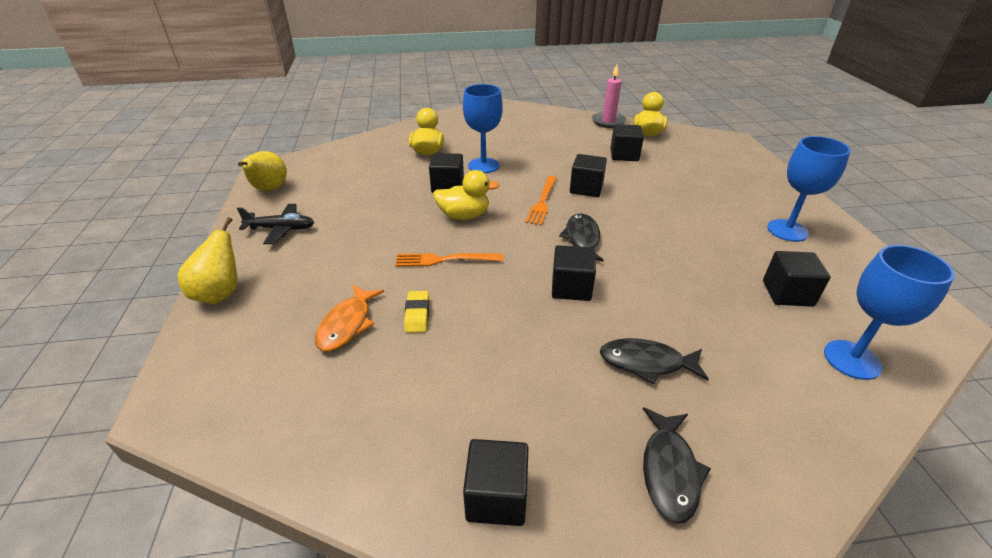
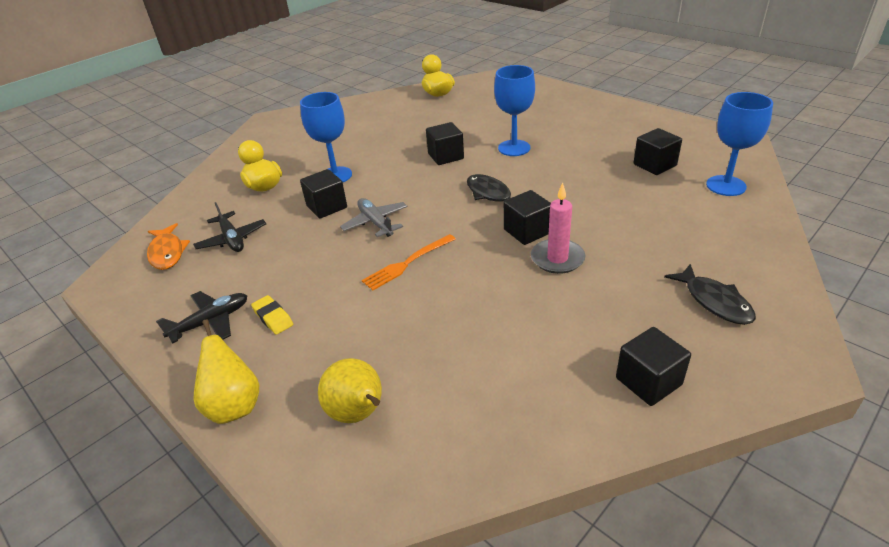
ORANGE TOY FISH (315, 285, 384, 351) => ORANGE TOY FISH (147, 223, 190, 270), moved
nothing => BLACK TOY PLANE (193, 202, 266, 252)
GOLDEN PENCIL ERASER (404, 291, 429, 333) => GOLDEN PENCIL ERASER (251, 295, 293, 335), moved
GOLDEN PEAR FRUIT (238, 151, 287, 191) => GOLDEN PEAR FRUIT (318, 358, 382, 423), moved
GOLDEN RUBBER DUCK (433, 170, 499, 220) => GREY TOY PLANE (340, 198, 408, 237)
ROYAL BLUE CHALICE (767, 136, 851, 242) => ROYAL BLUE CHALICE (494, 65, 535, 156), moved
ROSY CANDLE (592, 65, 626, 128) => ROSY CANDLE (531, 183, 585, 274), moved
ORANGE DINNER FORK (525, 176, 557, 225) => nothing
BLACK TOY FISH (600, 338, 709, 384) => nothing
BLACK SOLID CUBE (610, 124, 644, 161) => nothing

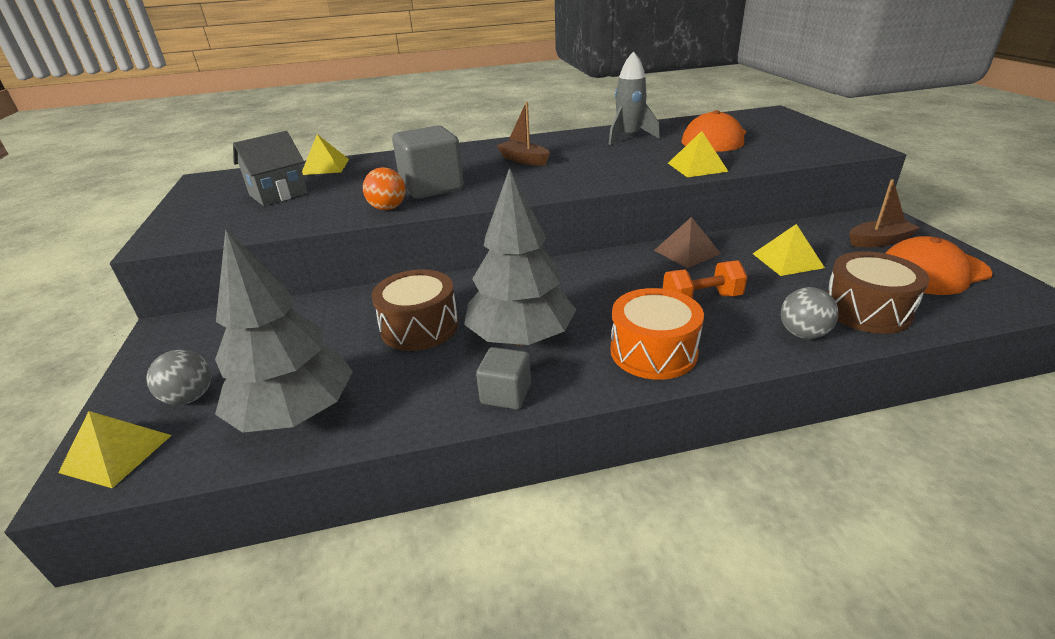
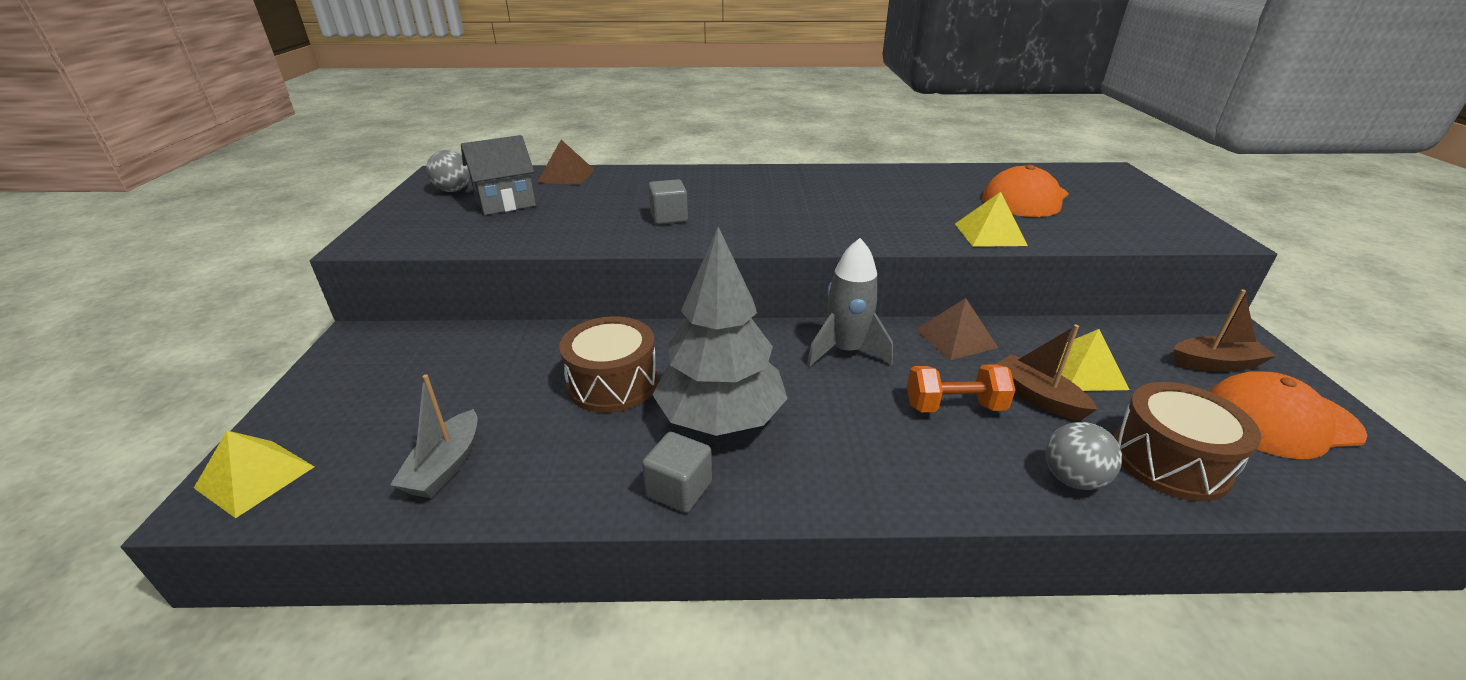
GREY TREE (215, 229, 353, 433) => GREY SAILBOAT (390, 374, 477, 498)
GREY BALL (146, 350, 211, 405) => GREY BALL (426, 150, 470, 192), moved
GOLDEN SOLID PYRAMID (302, 134, 349, 175) => RUSSET SOLID PYRAMID (537, 140, 595, 185)
GREY SOLID CUBE (392, 125, 464, 199) => GREY SOLID CUBE (648, 179, 688, 225), x0.55
GREY ROCKET (609, 51, 660, 145) => GREY ROCKET (807, 238, 893, 367), moved
RUSSET SAILBOAT (496, 102, 550, 166) => RUSSET SAILBOAT (996, 325, 1098, 421), moved
ORANGE BALL (363, 167, 406, 210) => nothing
ORANGE TOY DRUM (611, 288, 704, 380) => nothing

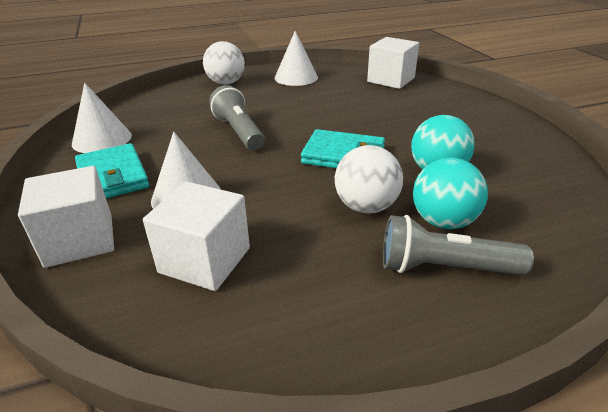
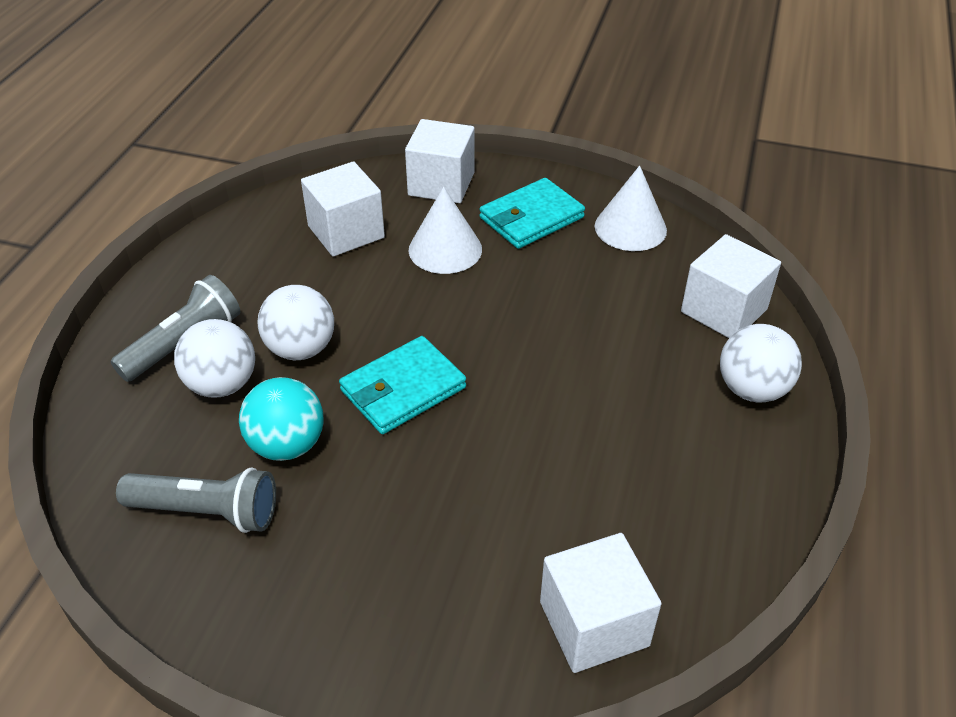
GREY POCKET TORCH (209, 85, 265, 151) => GREY POCKET TORCH (116, 467, 276, 533), moved
AQUA BALL (413, 158, 488, 229) => WHITE BALL (174, 319, 255, 398)
AQUA CARD WALLET (75, 143, 149, 199) => AQUA CARD WALLET (480, 178, 585, 249), 45 degrees counterclockwise
nothing => WHITE SOLID CUBE (681, 234, 781, 338)
WHITE CONE (274, 31, 318, 86) => nothing

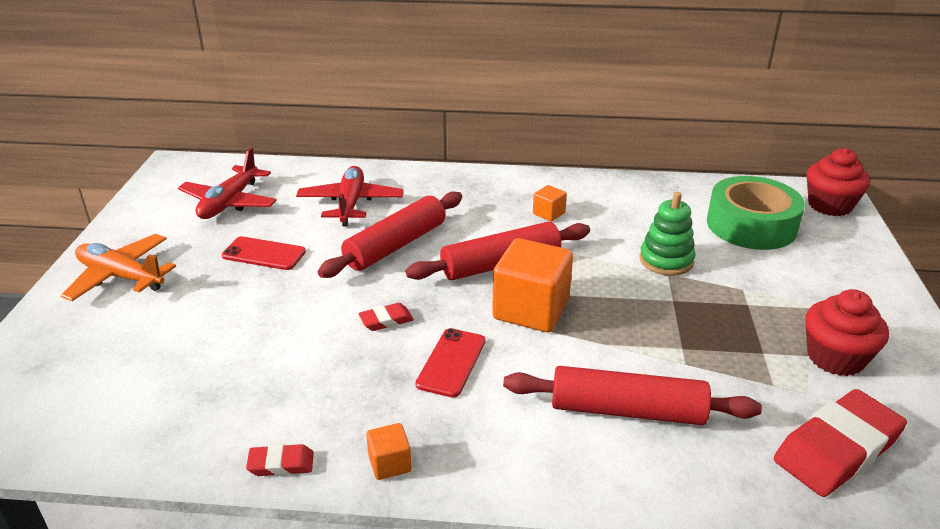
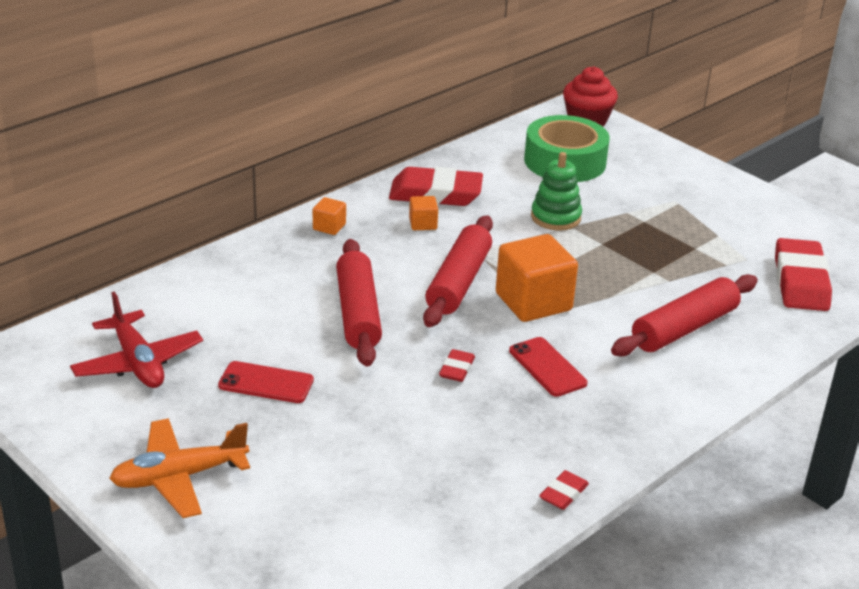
CRIMSON MOBILE PHONE (222, 236, 306, 270) => CRIMSON MOBILE PHONE (218, 361, 314, 403), 45 degrees clockwise
ORANGE SOLID CUBE (366, 423, 412, 480) => ORANGE SOLID CUBE (313, 197, 346, 235), moved
nothing => CRIMSON PENCIL ERASER (389, 167, 483, 206)
CRIMSON TOY PLANE (296, 166, 404, 226) => nothing
CRIMSON MUFFIN (805, 289, 889, 376) => nothing

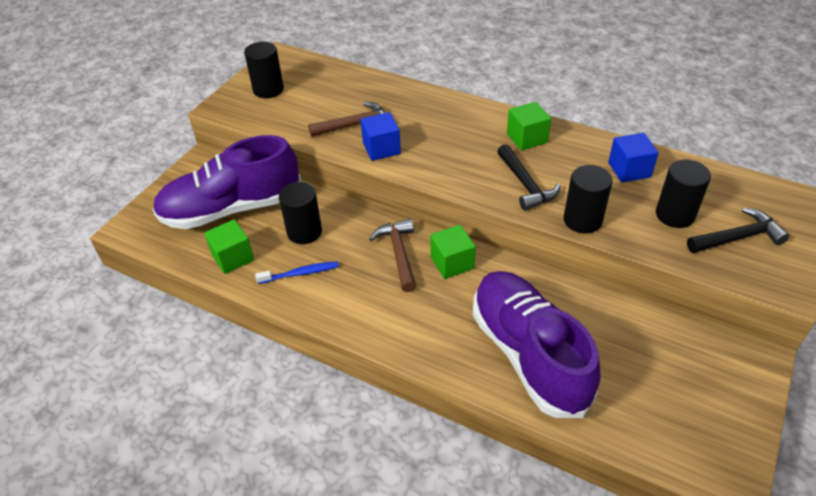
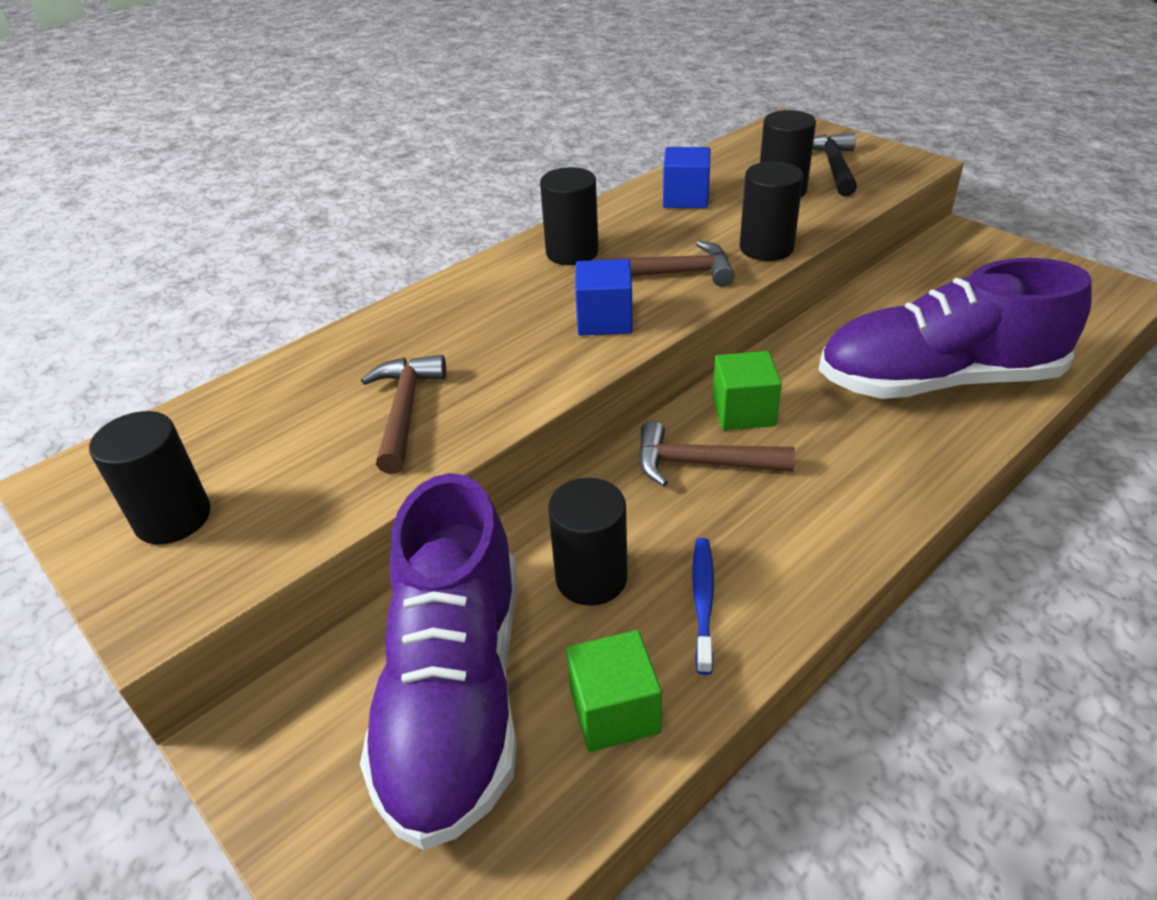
LEAF-GREEN SOLID CUBE (507, 102, 551, 151) => BLACK CYLINDER (540, 167, 599, 265)
ROYAL BLUE SOLID CUBE (361, 112, 401, 161) => ROYAL BLUE SOLID CUBE (575, 259, 633, 336), moved
BLACK CARPENTER'S HAMMER (497, 144, 561, 210) => RUSSET CARPENTER'S HAMMER (596, 241, 735, 287)

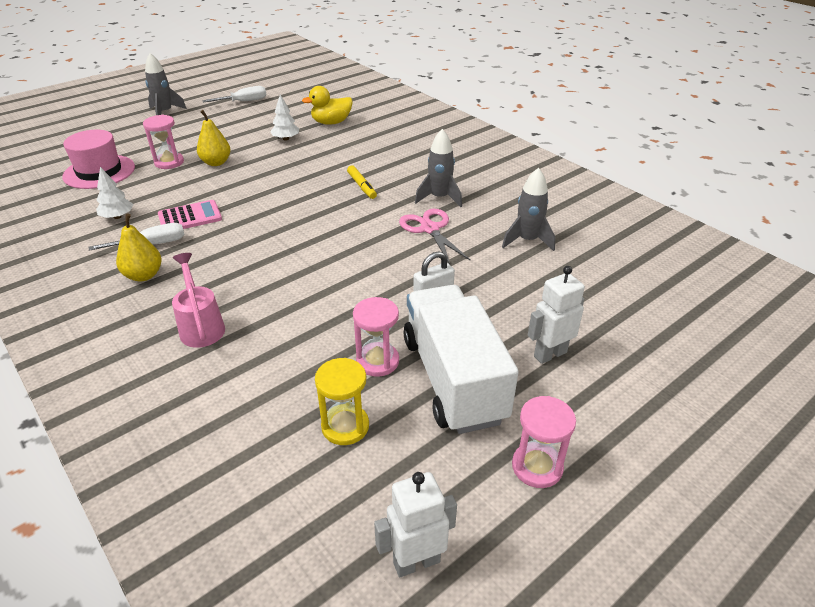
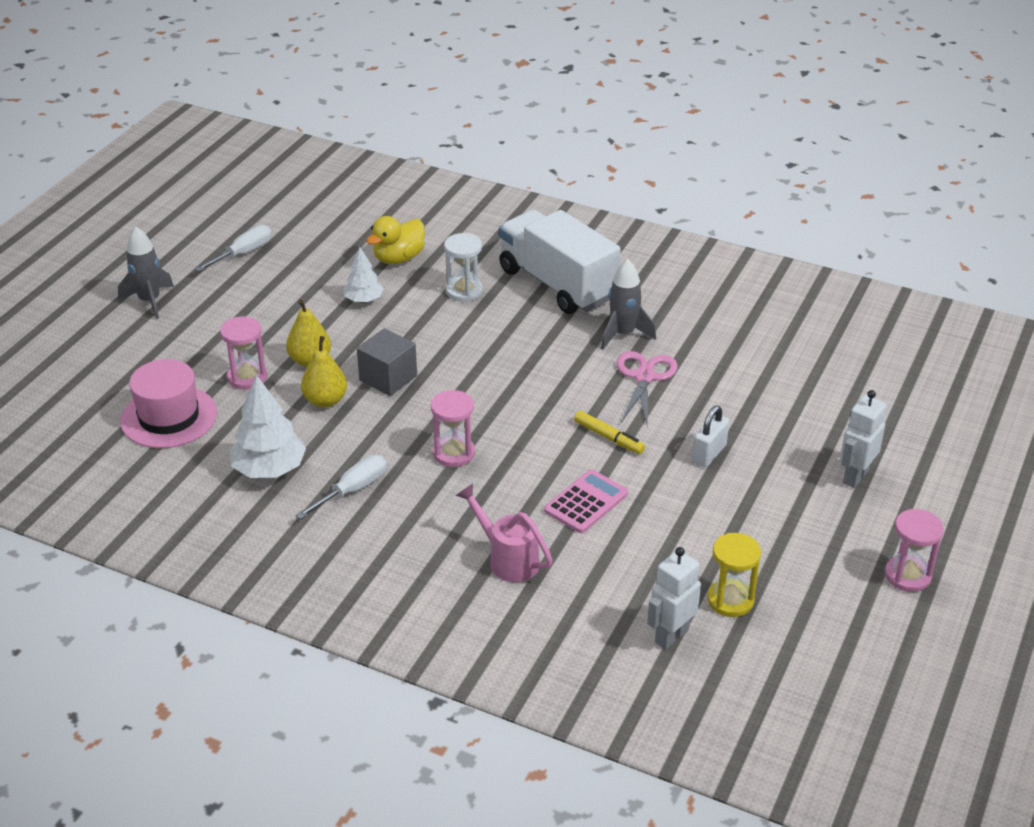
WHITE TREE (96, 167, 133, 219) => WHITE TREE (230, 375, 306, 478), x1.66
GOLDEN PEAR FRUIT (116, 213, 162, 281) => GOLDEN PEAR FRUIT (301, 336, 347, 408), moved
nothing => GREY SOLID CUBE (357, 328, 417, 396)
ROSY SAND TIMER (353, 297, 399, 377) => ROSY SAND TIMER (431, 390, 475, 467), moved
nothing => WHITE SAND TIMER (444, 233, 483, 302)
WHITE TRUCK (403, 285, 519, 434) => WHITE TRUCK (499, 210, 621, 314), moved
ROSY CALCULATOR (158, 200, 222, 229) => ROSY CALCULATOR (544, 469, 628, 533), moved
GOLDEN FELT PEN (347, 165, 377, 199) => GOLDEN FELT PEN (574, 411, 645, 454), moved
ROSY SCISSORS (399, 209, 471, 264) => ROSY SCISSORS (616, 351, 678, 427), 60 degrees clockwise
WHITE ROBOT (374, 472, 457, 577) => WHITE ROBOT (647, 547, 701, 649), moved
GREY ROCKET (502, 168, 555, 251) => nothing

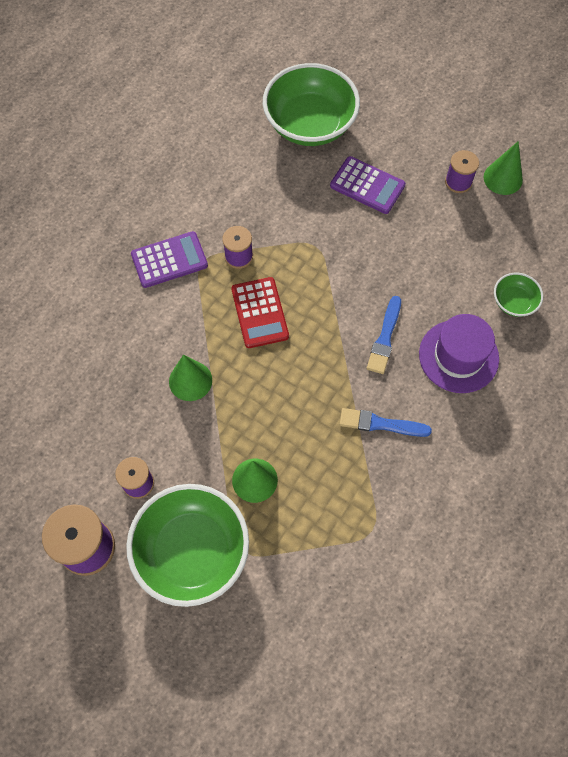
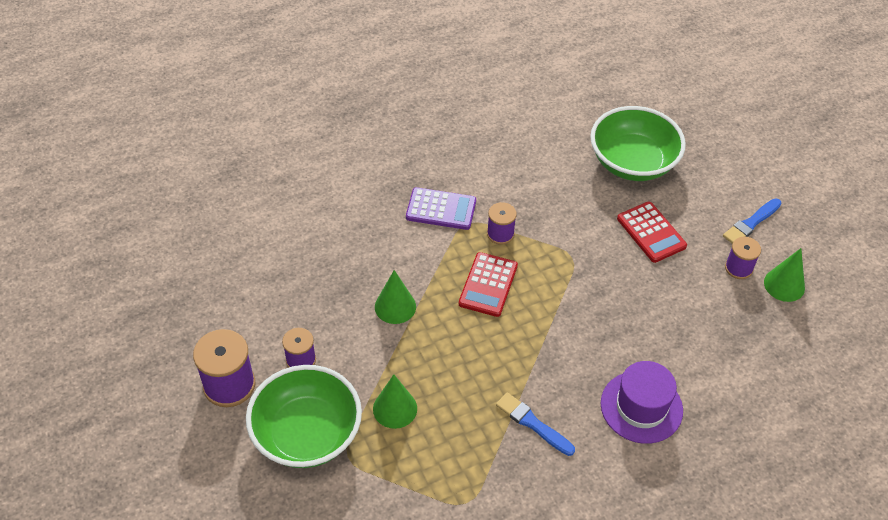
VIOLET CALCULATOR (330, 156, 406, 214) => CRIMSON CALCULATOR (617, 201, 687, 263)
ROYAL BLUE PAINT BRUSH (367, 296, 401, 374) => ROYAL BLUE PAINT BRUSH (723, 198, 782, 244), moved
LEAF-GREEN DEEP DISH (494, 273, 543, 317) => nothing

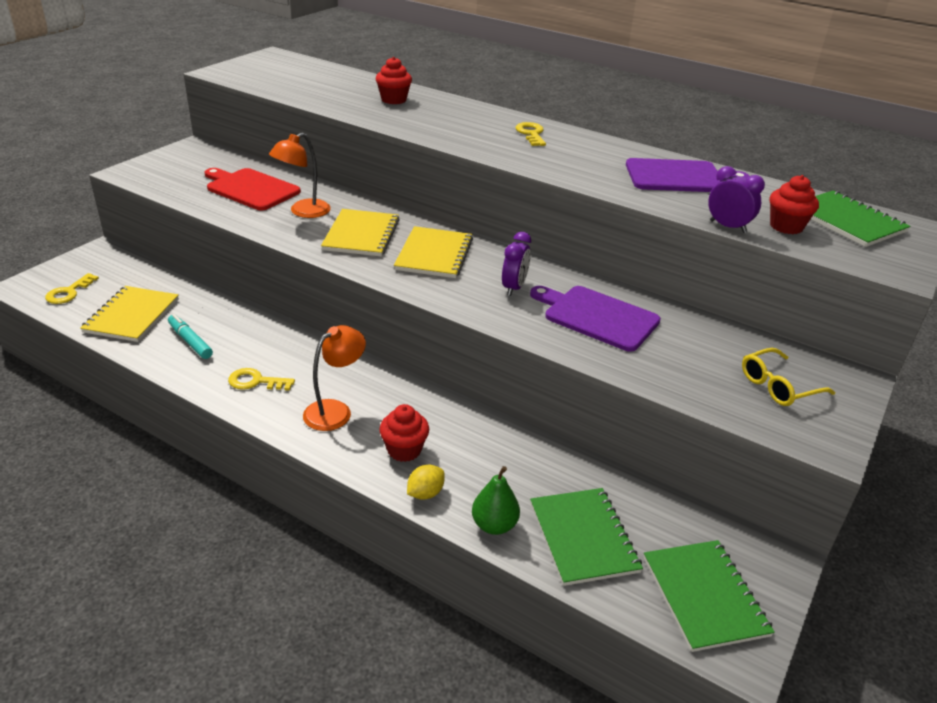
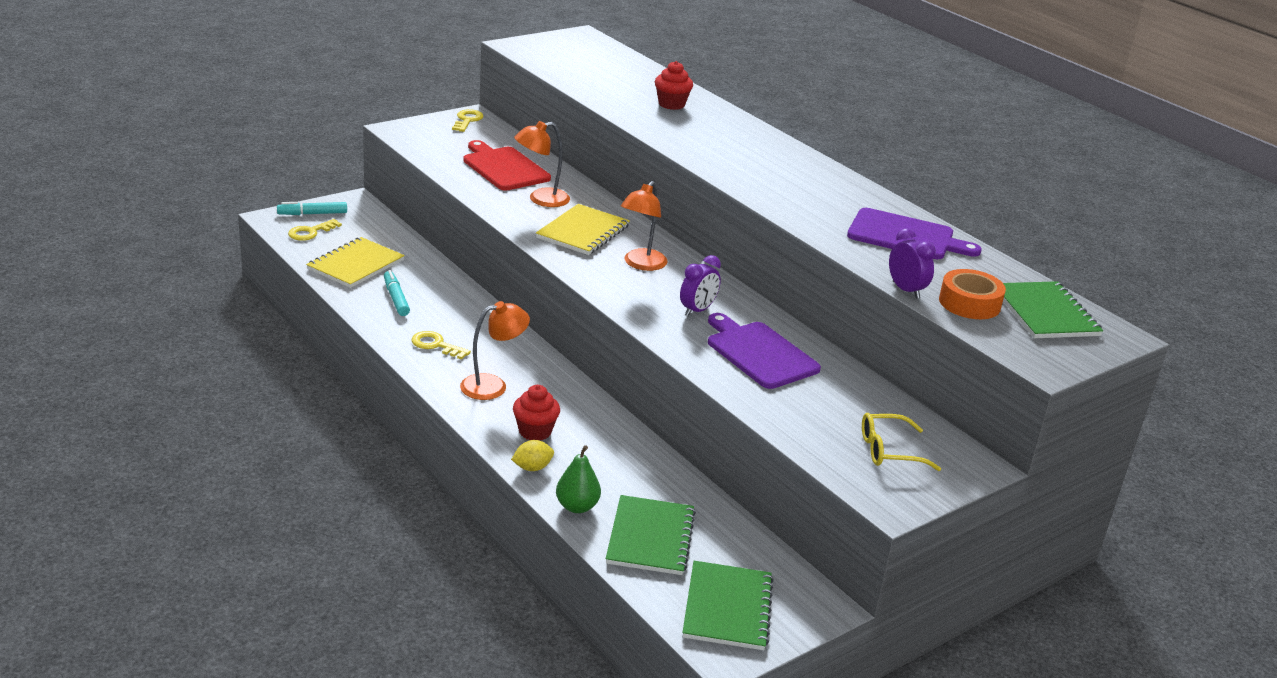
nothing => AQUA FELT PEN (277, 202, 347, 215)
GOLDEN DOOR KEY (516, 122, 546, 146) => GOLDEN DOOR KEY (452, 109, 483, 132), moved
GOLDEN NOTEBOOK (394, 226, 473, 278) => ORANGE LAMP (621, 181, 668, 271)
CRIMSON MUFFIN (770, 175, 819, 234) => ORANGE TAPE (939, 269, 1006, 319)

